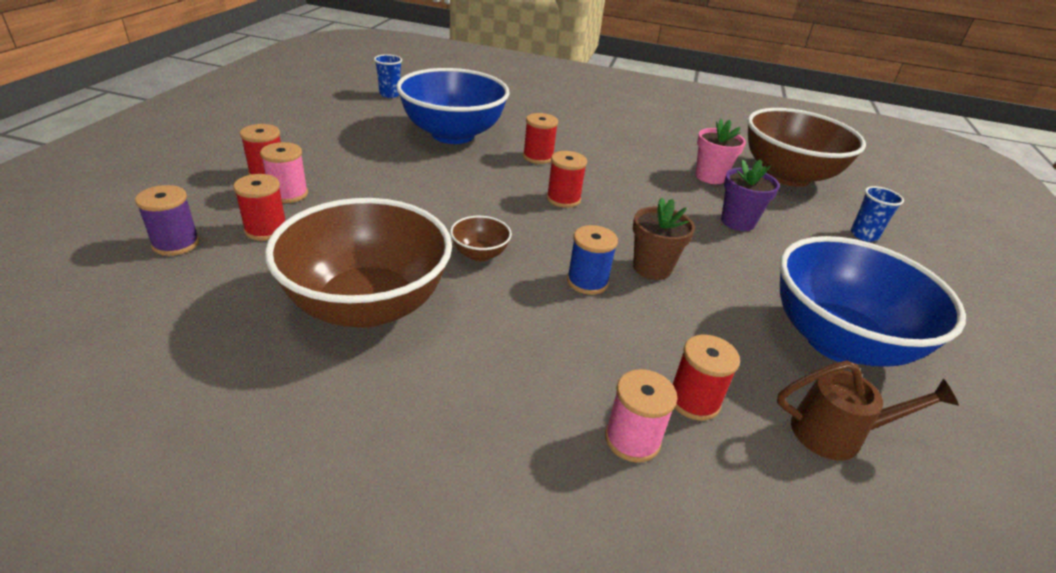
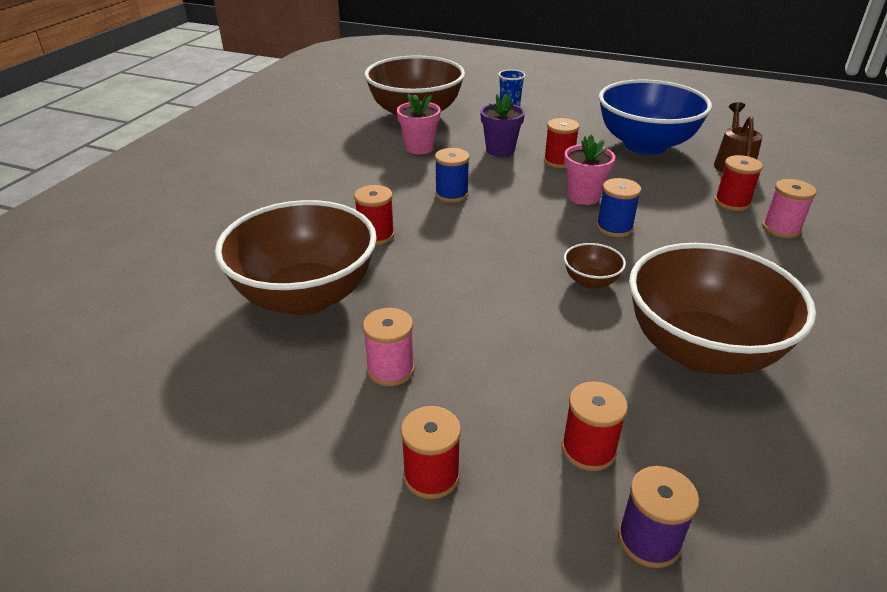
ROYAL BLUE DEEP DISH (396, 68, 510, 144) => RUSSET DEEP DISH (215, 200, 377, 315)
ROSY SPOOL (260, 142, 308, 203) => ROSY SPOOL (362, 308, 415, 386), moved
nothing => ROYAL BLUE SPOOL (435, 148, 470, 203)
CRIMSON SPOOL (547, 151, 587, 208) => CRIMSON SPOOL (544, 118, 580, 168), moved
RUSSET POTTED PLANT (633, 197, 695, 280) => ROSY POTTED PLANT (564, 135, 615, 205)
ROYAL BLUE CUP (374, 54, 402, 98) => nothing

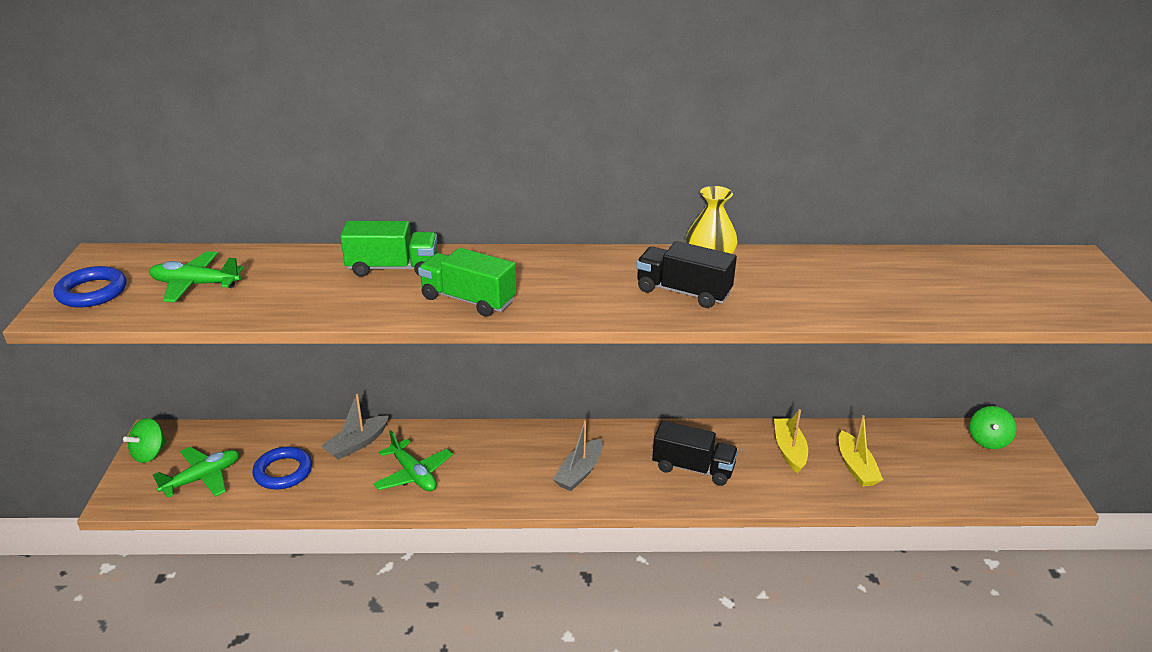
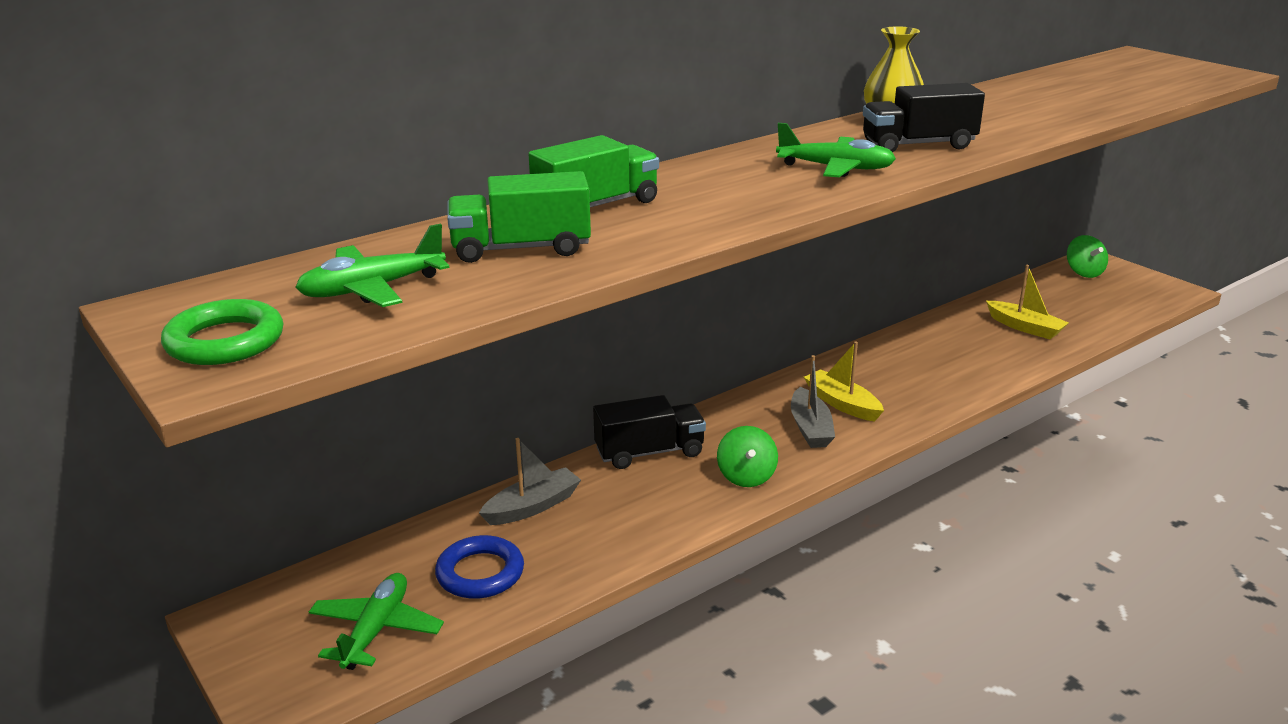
ROYAL BLUE HOOP (54, 266, 126, 308) => LEAF-GREEN HOOP (161, 299, 283, 365)
LEAF-GREEN TRUCK (418, 248, 516, 317) => LEAF-GREEN TRUCK (447, 171, 591, 263), moved
GREY SAILBOAT (321, 394, 389, 460) => GREY SAILBOAT (479, 438, 581, 525), 135 degrees counterclockwise
BLACK TRUCK (652, 420, 738, 486) => BLACK TRUCK (593, 395, 706, 469), moved
LEAF-GREEN TOY TOP (123, 418, 166, 463) => LEAF-GREEN TOY TOP (717, 426, 778, 487), moved
LEAF-GREEN TOY PLANE (373, 430, 453, 491) => LEAF-GREEN TOY PLANE (776, 123, 896, 177), moved
GOLDEN SAILBOAT (774, 409, 808, 473) => GOLDEN SAILBOAT (804, 342, 884, 422), moved

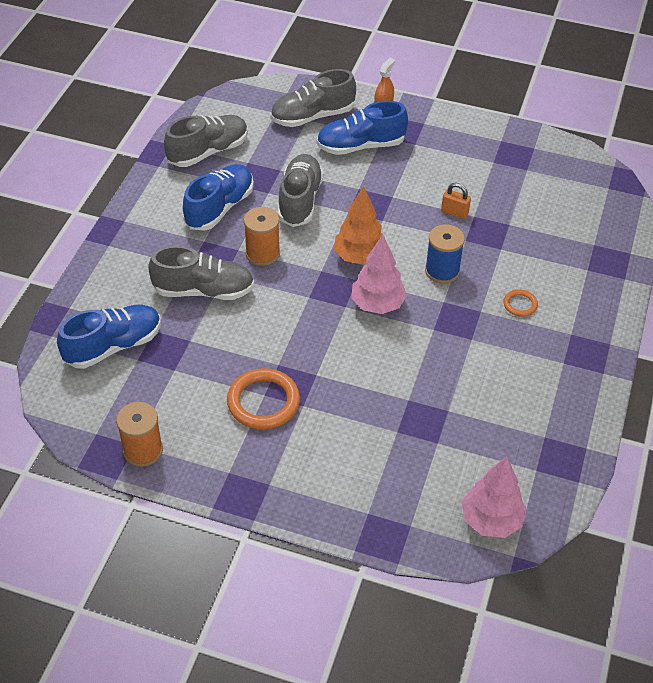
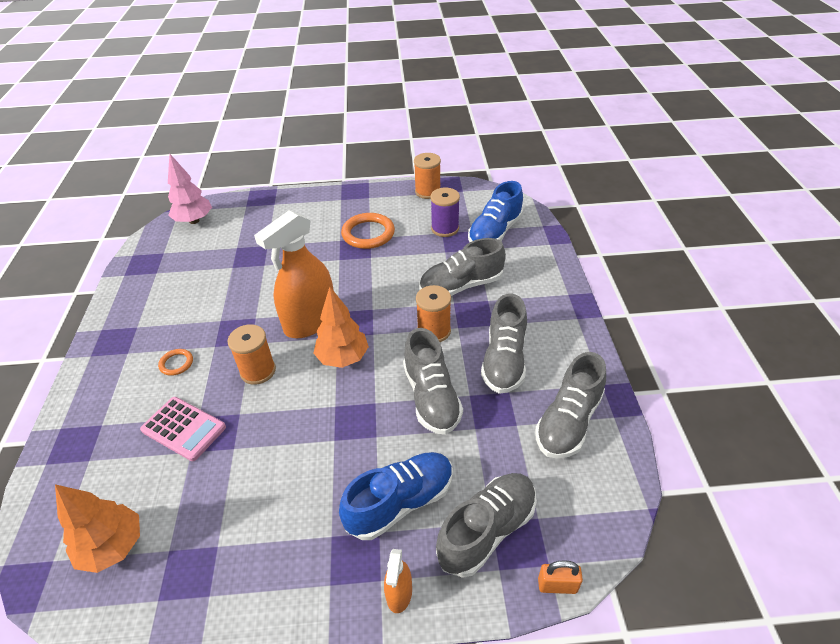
nothing => ORANGE TREE (55, 484, 140, 573)
nothing => ROSY CALCULATOR (140, 397, 226, 461)
ROYAL BLUE SPOOL (425, 224, 465, 284) => ORANGE SPOOL (228, 324, 276, 385)
ROSY TREE (351, 235, 407, 314) => ORANGE SPRAYER (254, 210, 334, 338)
nothing => VIOLET SPOOL (431, 188, 460, 237)
ROYAL BLUE SHOE (183, 164, 254, 231) => GREY SHOE (481, 293, 527, 394)
ORANGE PADLOCK (441, 183, 471, 219) => ORANGE PADLOCK (538, 560, 583, 594), moved

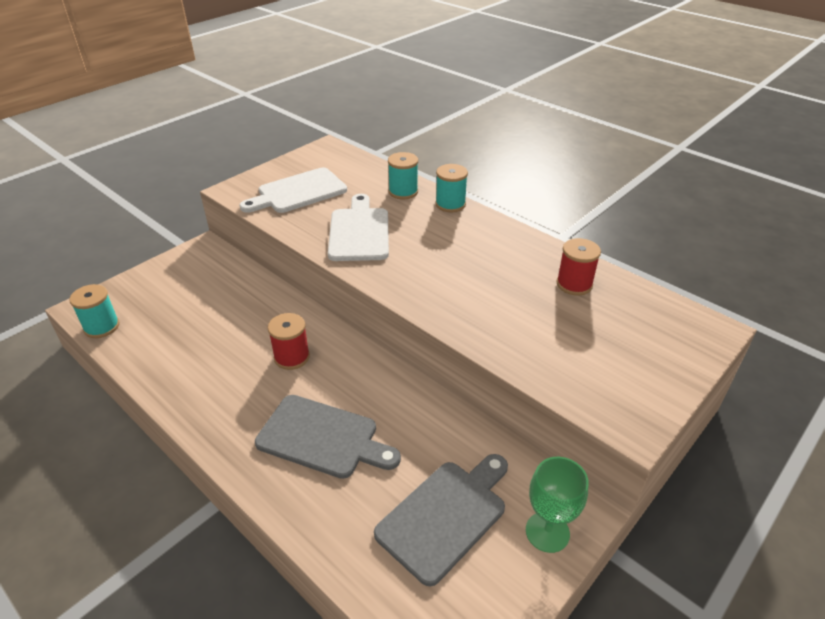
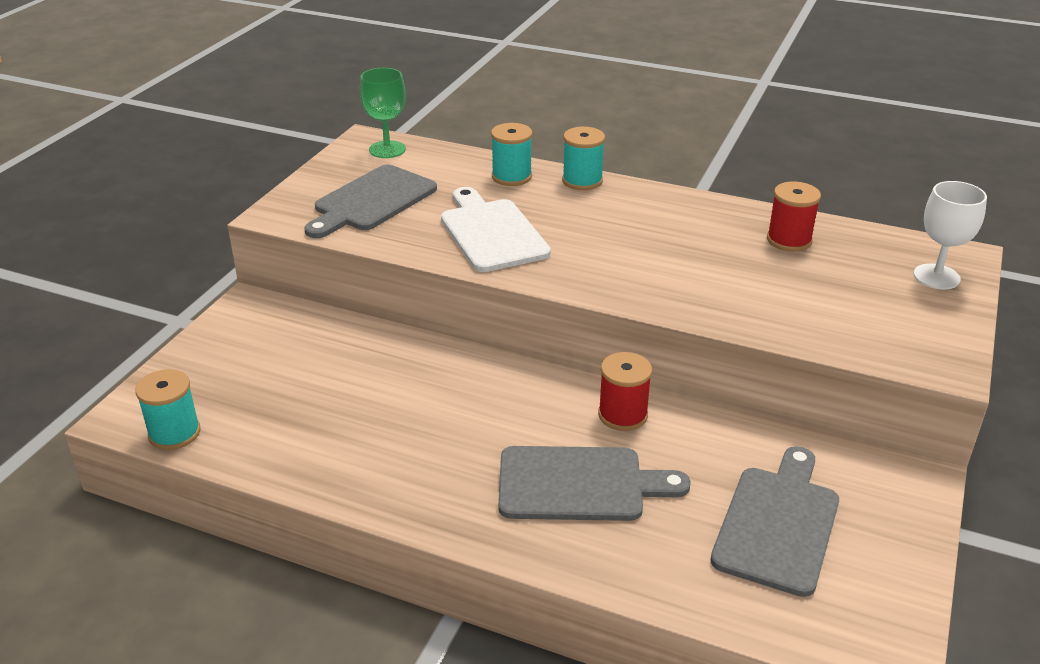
WHITE CHOPPING BOARD (239, 168, 347, 213) => GREY CHOPPING BOARD (304, 165, 437, 238)
LEAF-GREEN CHALICE (526, 457, 588, 553) => LEAF-GREEN CHALICE (360, 68, 406, 158), moved
CRIMSON SPOOL (268, 313, 310, 370) => CRIMSON SPOOL (598, 352, 652, 431), moved
nothing => WHITE CHALICE (914, 181, 987, 289)

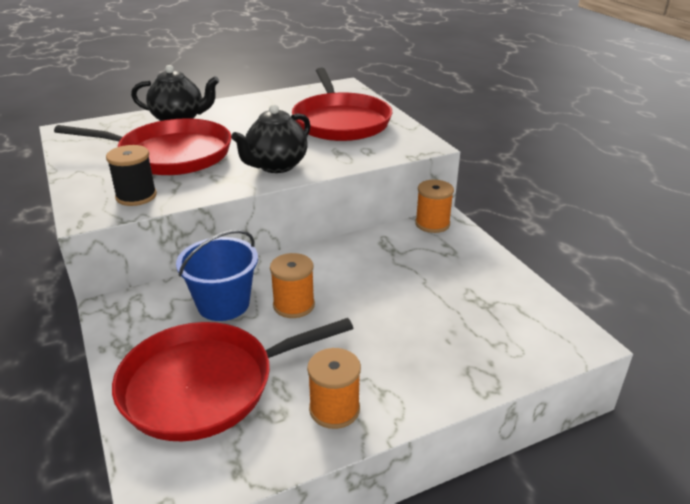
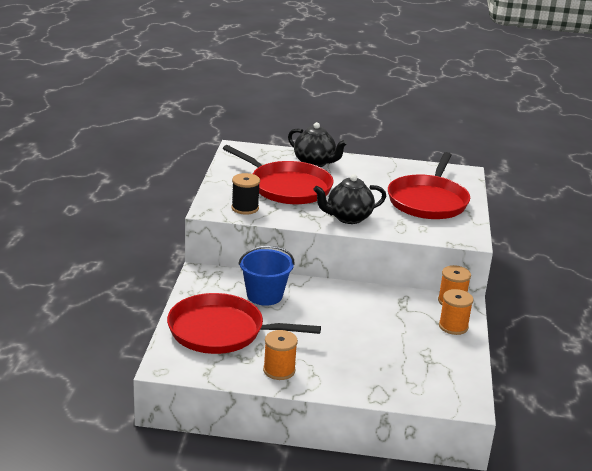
ORANGE SPOOL (270, 253, 315, 318) => ORANGE SPOOL (439, 289, 473, 335), moved

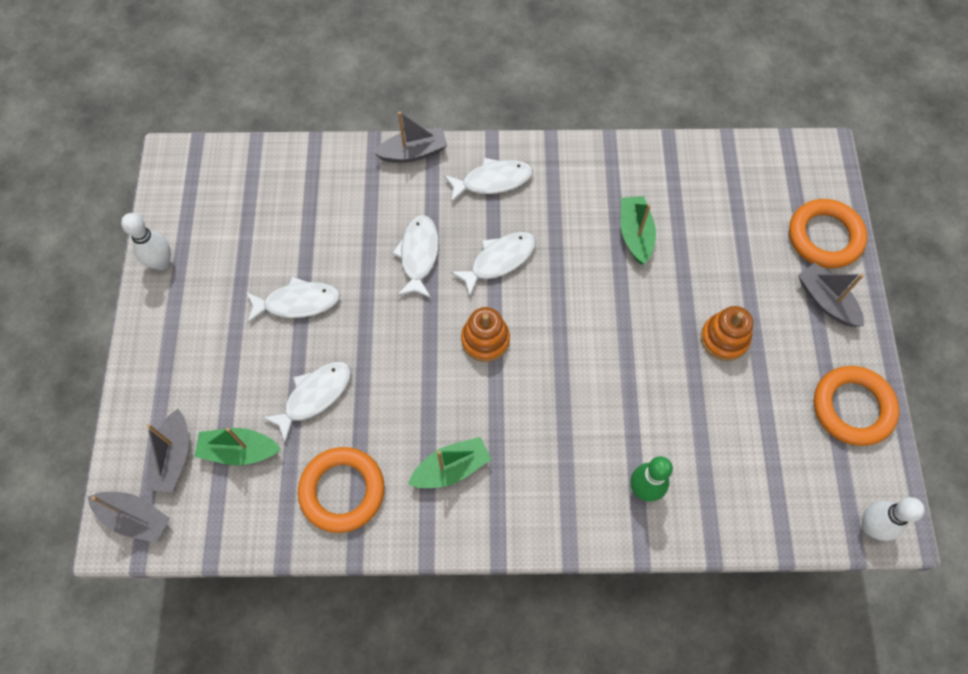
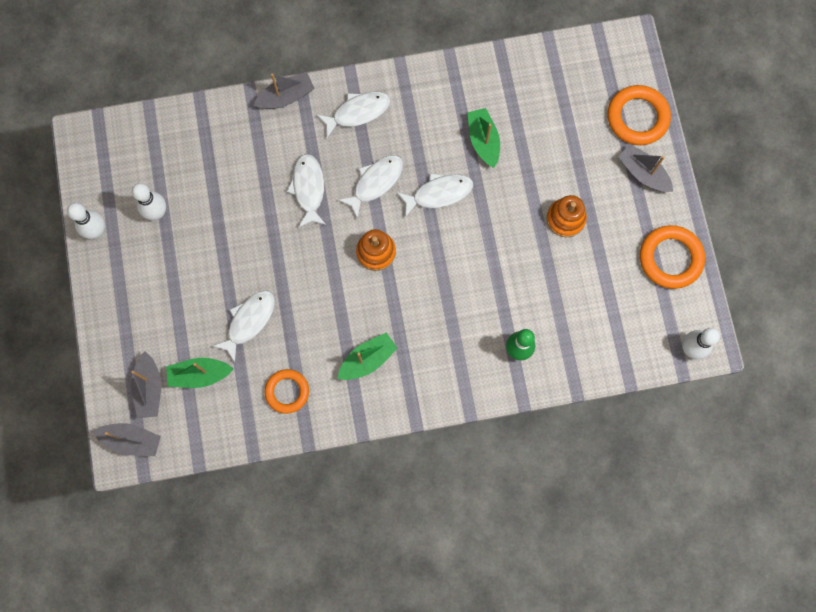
nothing => WHITE SKITTLE (132, 183, 166, 220)
ORANGE HOOP (298, 447, 385, 533) => ORANGE HOOP (264, 369, 309, 414), x0.66
WHITE TOY FISH (246, 277, 340, 323) => WHITE TOY FISH (397, 173, 473, 218), moved

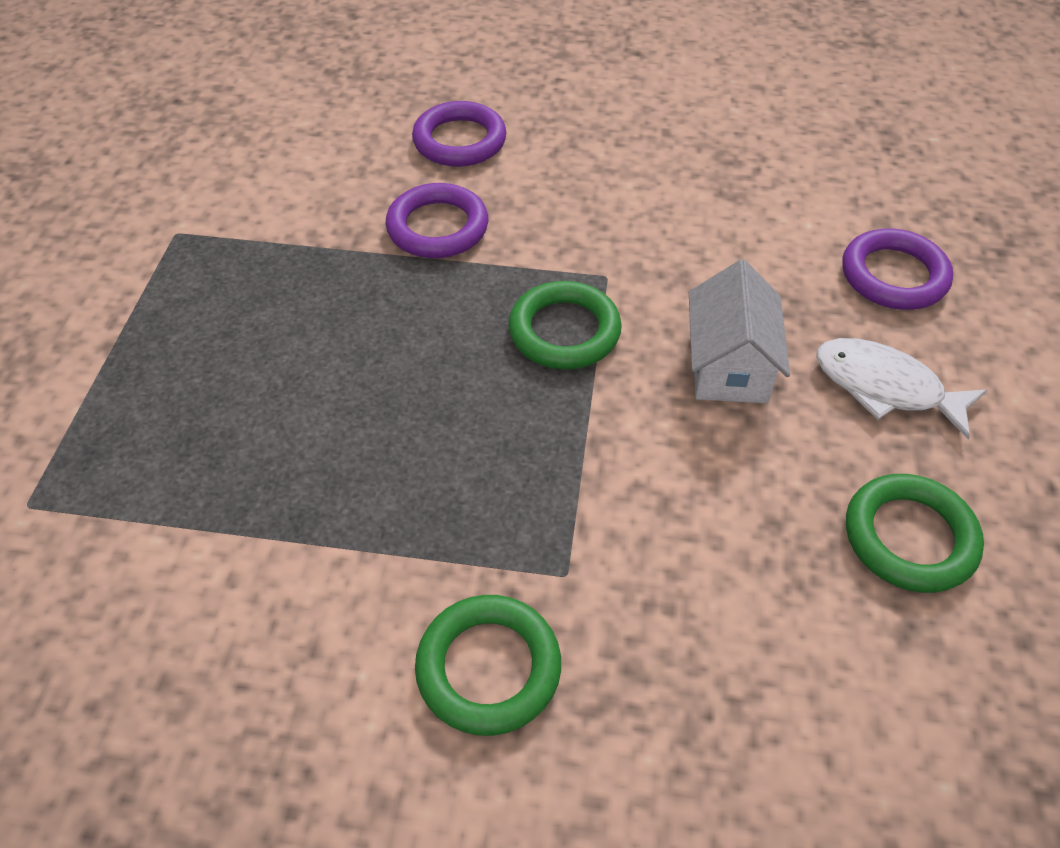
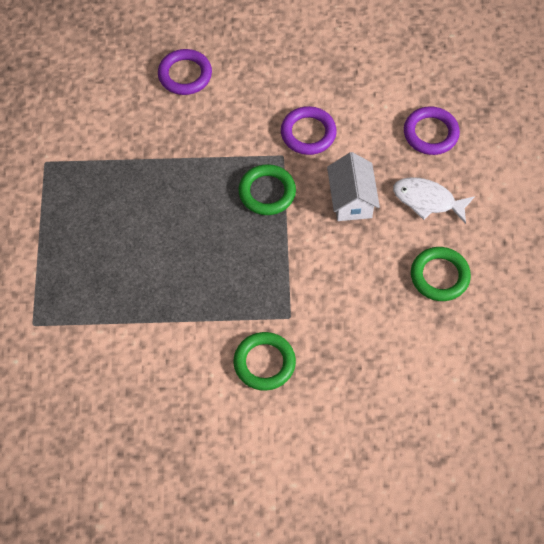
VIOLET HOOP (386, 183, 488, 258) => VIOLET HOOP (281, 106, 337, 155), moved

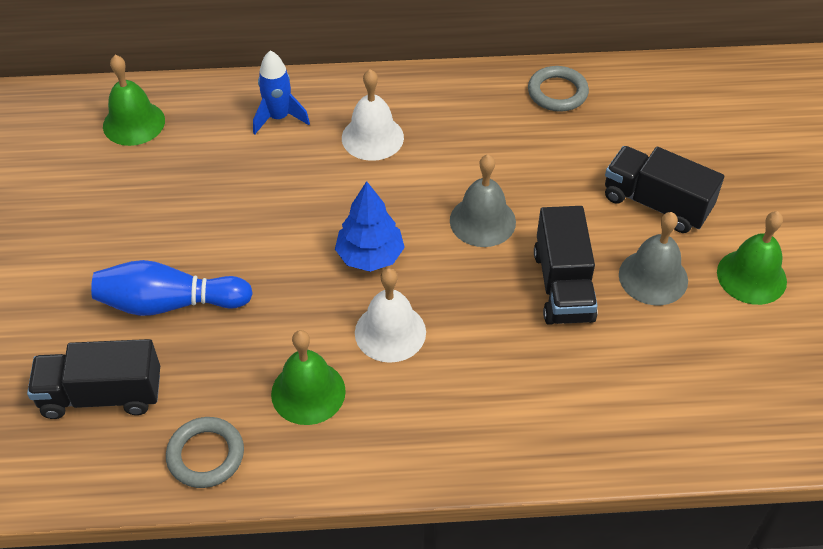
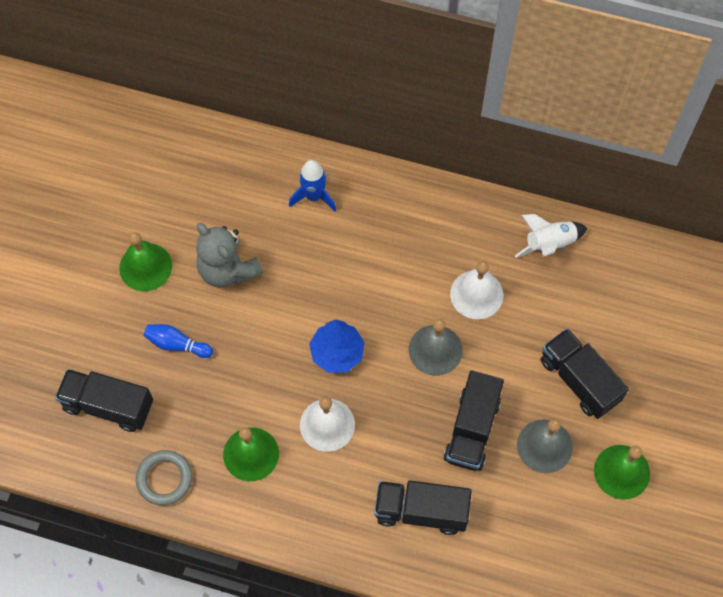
LEAF-GREEN SCHOOL BELL (103, 55, 165, 146) => LEAF-GREEN SCHOOL BELL (119, 232, 172, 291), moved
ROYAL BLUE SKITTLE (91, 260, 253, 316) => ROYAL BLUE SKITTLE (144, 324, 213, 358), x0.59
nothing => GREY STUFFED BEAR (196, 223, 263, 288)
nothing => BLACK TRUCK (374, 481, 472, 535)
WHITE SCHOOL BELL (342, 69, 404, 161) => WHITE SCHOOL BELL (450, 261, 503, 319), moved
GREY HOOP (528, 66, 589, 112) => WHITE ROCKET (515, 214, 587, 258)

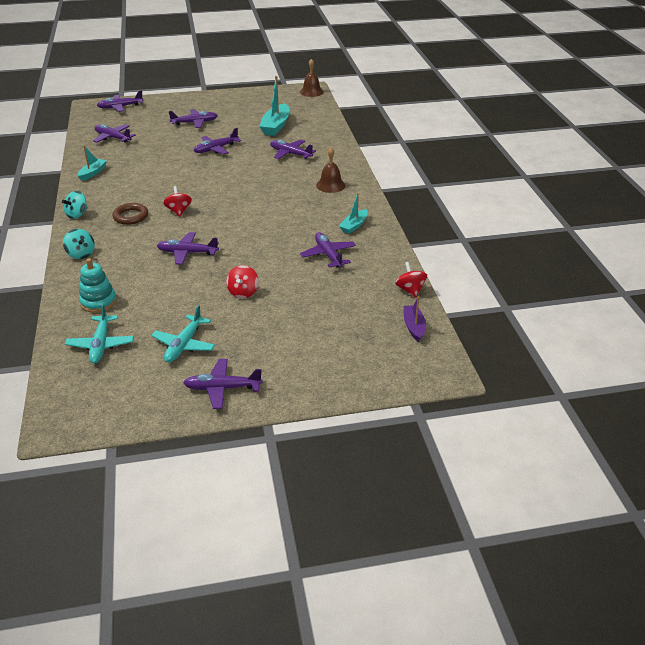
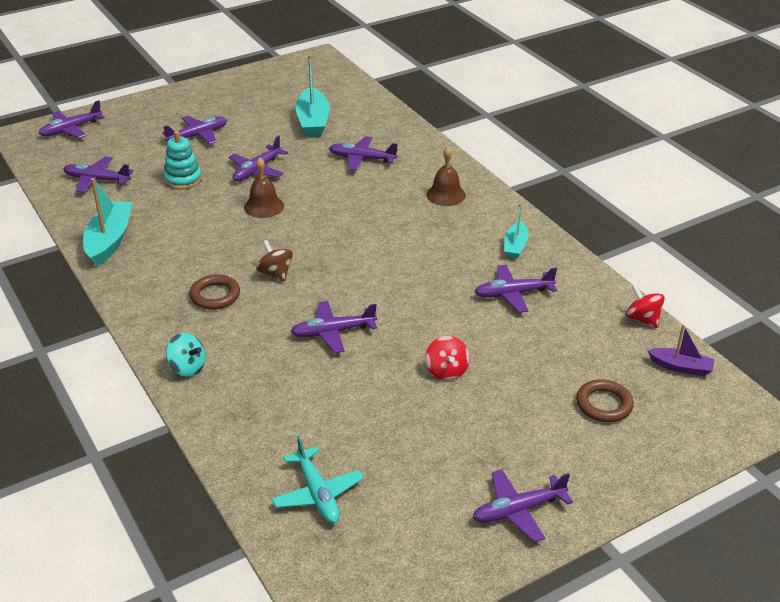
AQUA SAILBOAT (78, 146, 107, 181) => AQUA SAILBOAT (83, 178, 132, 267), x1.72
AQUA RING STACKER (79, 258, 117, 313) => AQUA RING STACKER (163, 131, 202, 190), moved
RUSSET SCHOOL BELL (300, 59, 323, 97) => RUSSET SCHOOL BELL (244, 158, 284, 218), moved
CRIMSON TOY TOP (163, 186, 192, 217) => RUSSET TOY TOP (256, 240, 293, 282)
VIOLET TOY PLANE (300, 232, 356, 268) => VIOLET TOY PLANE (474, 265, 557, 313), 60 degrees counterclockwise
nothing => RUSSET HOOP (576, 379, 634, 422)
VIOLET SAILBOAT (404, 296, 426, 342) => VIOLET SAILBOAT (647, 324, 715, 376), 135 degrees clockwise
AQUA TOY TOP (62, 191, 87, 219) => nothing
AQUA TOY PLANE (151, 305, 215, 362) => nothing

